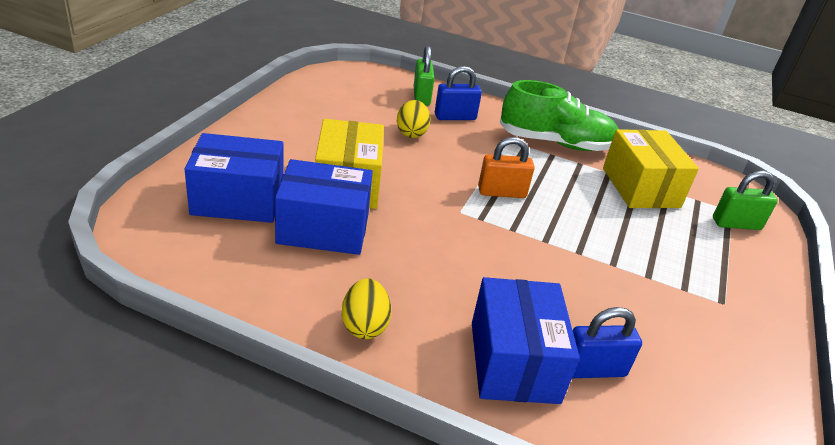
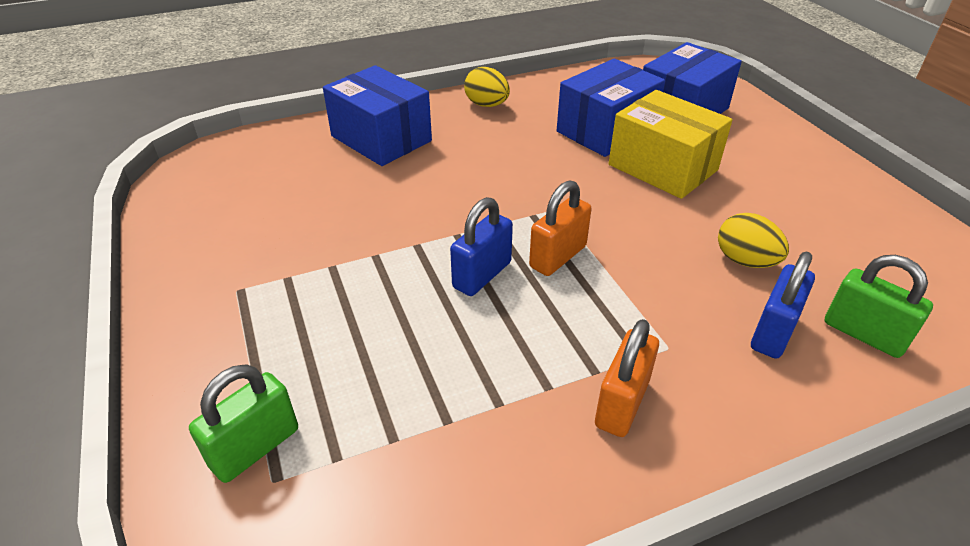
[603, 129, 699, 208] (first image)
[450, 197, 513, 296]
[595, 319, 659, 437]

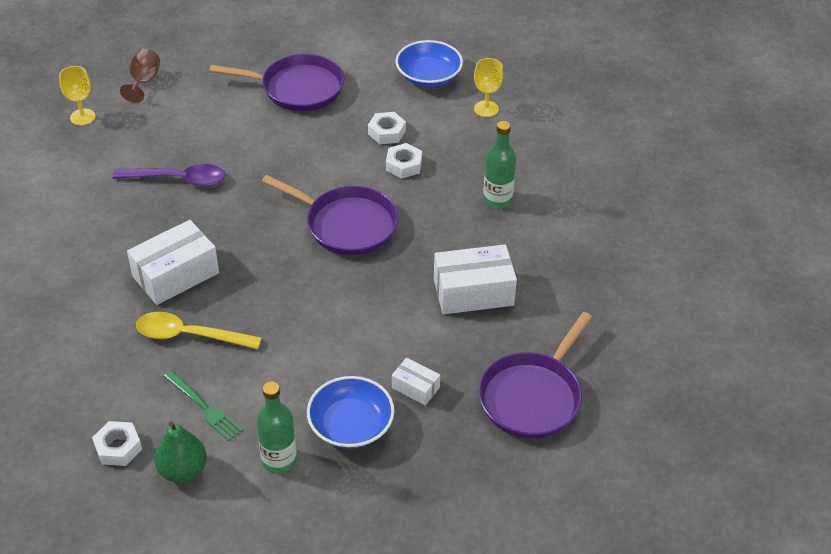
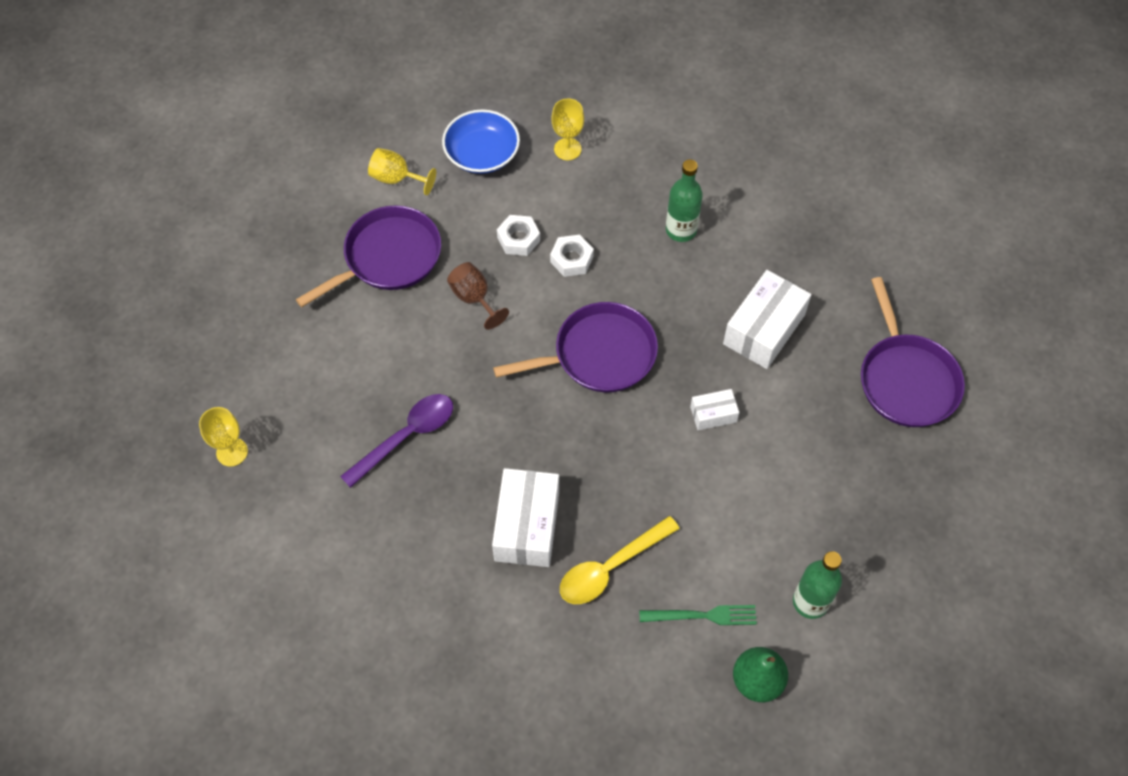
[92, 421, 142, 466] (first image)
[307, 376, 394, 449] (first image)
[368, 148, 436, 195]
[447, 262, 509, 330]
[690, 389, 739, 430]

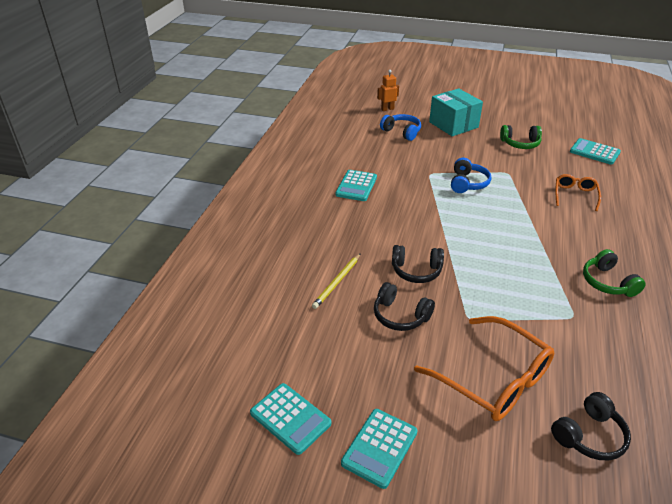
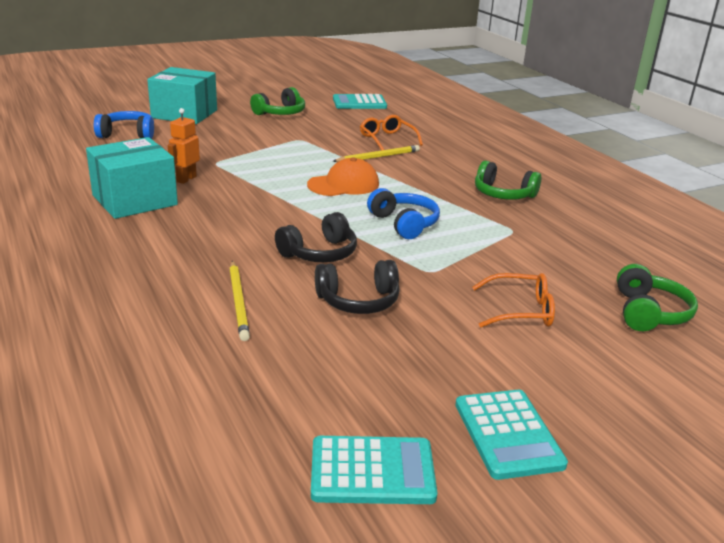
[307, 157, 379, 196]
[333, 145, 420, 162]
[168, 108, 200, 184]
[367, 188, 440, 239]
[86, 137, 178, 219]
[617, 264, 698, 331]
[472, 273, 555, 328]

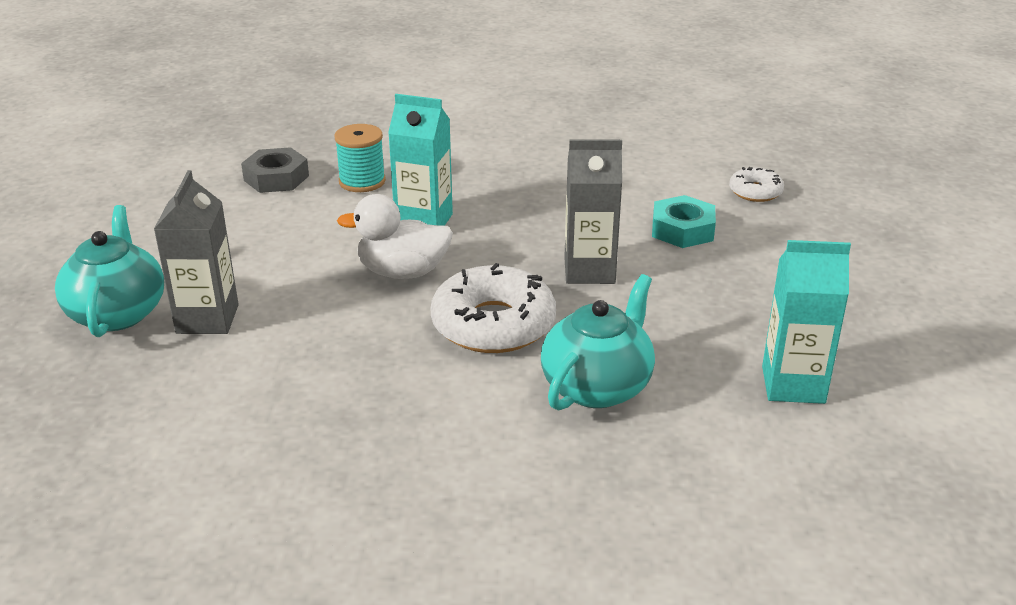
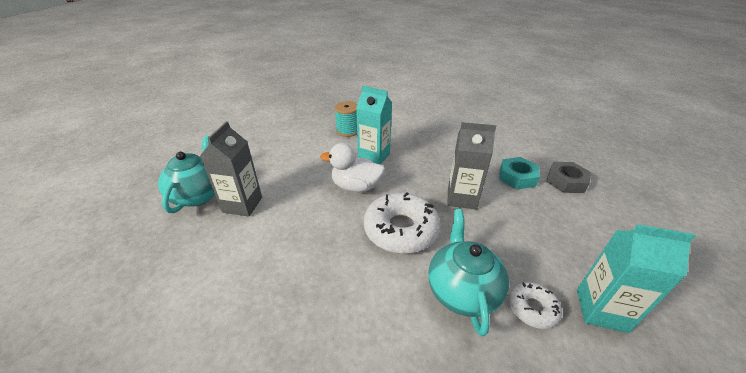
[546, 162, 591, 193]
[509, 282, 562, 329]
[428, 209, 509, 336]

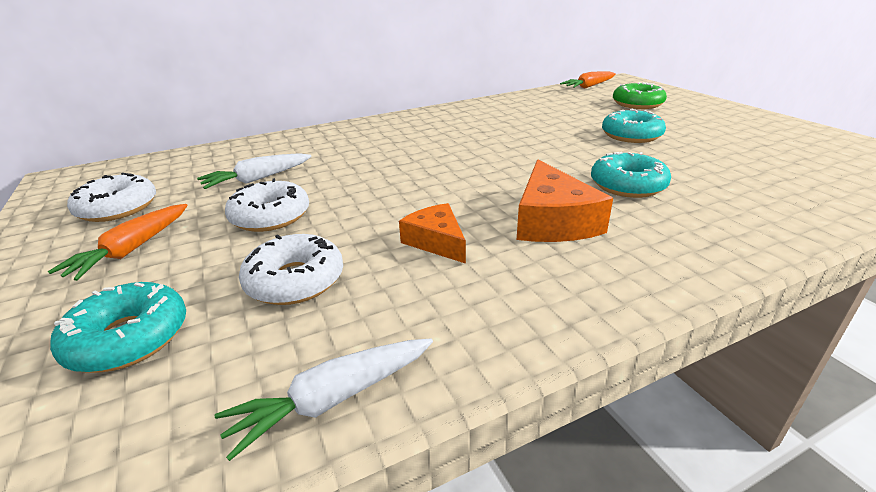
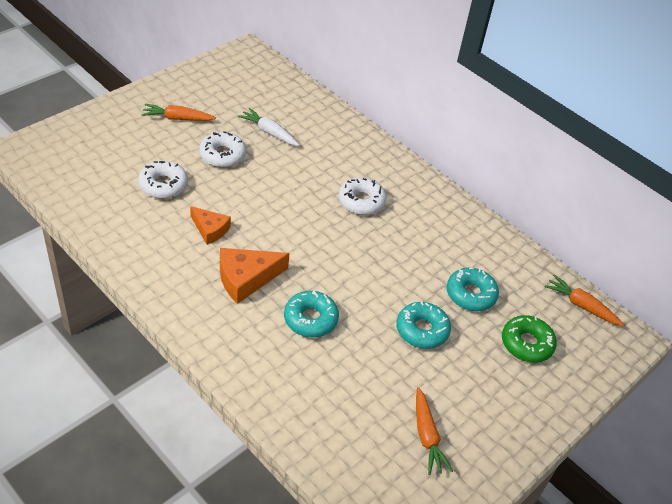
[215, 339, 433, 461] (first image)
[416, 387, 453, 475]
[447, 268, 499, 311]
[338, 177, 386, 215]
[190, 206, 231, 245]

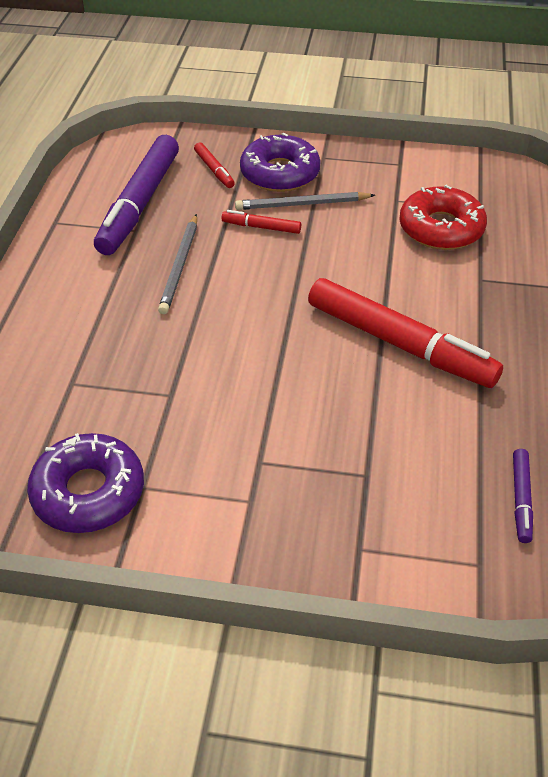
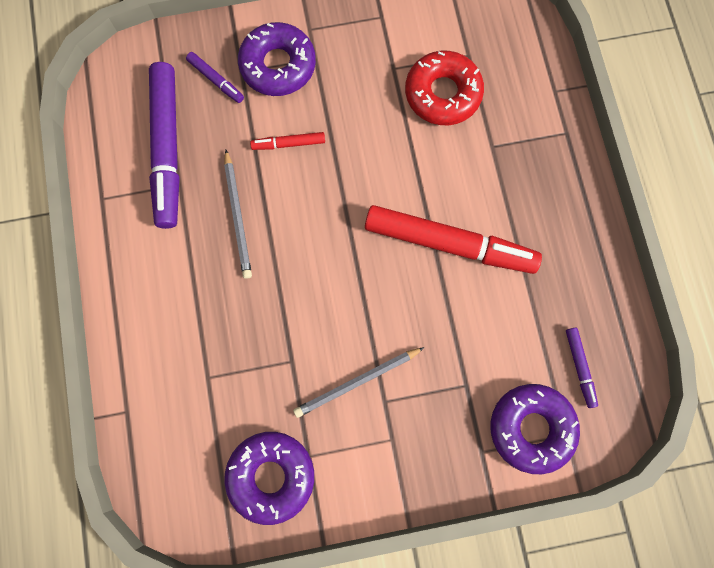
[490, 384, 580, 474]
[293, 347, 425, 418]
[186, 52, 244, 103]

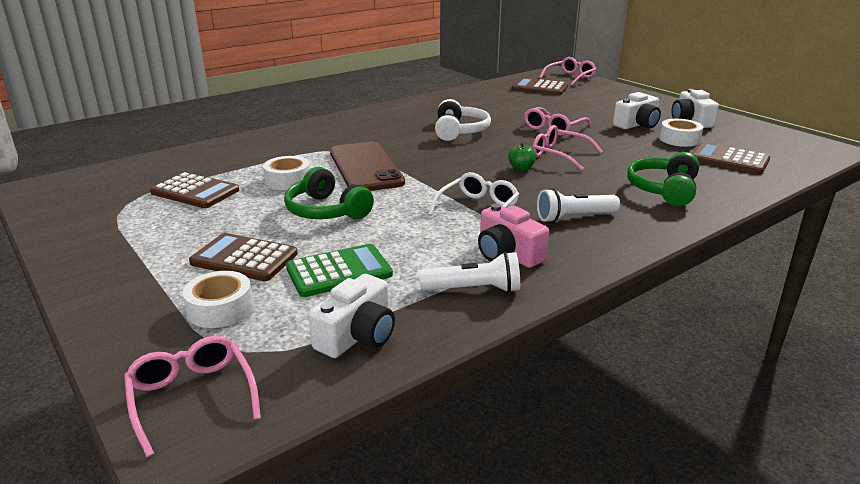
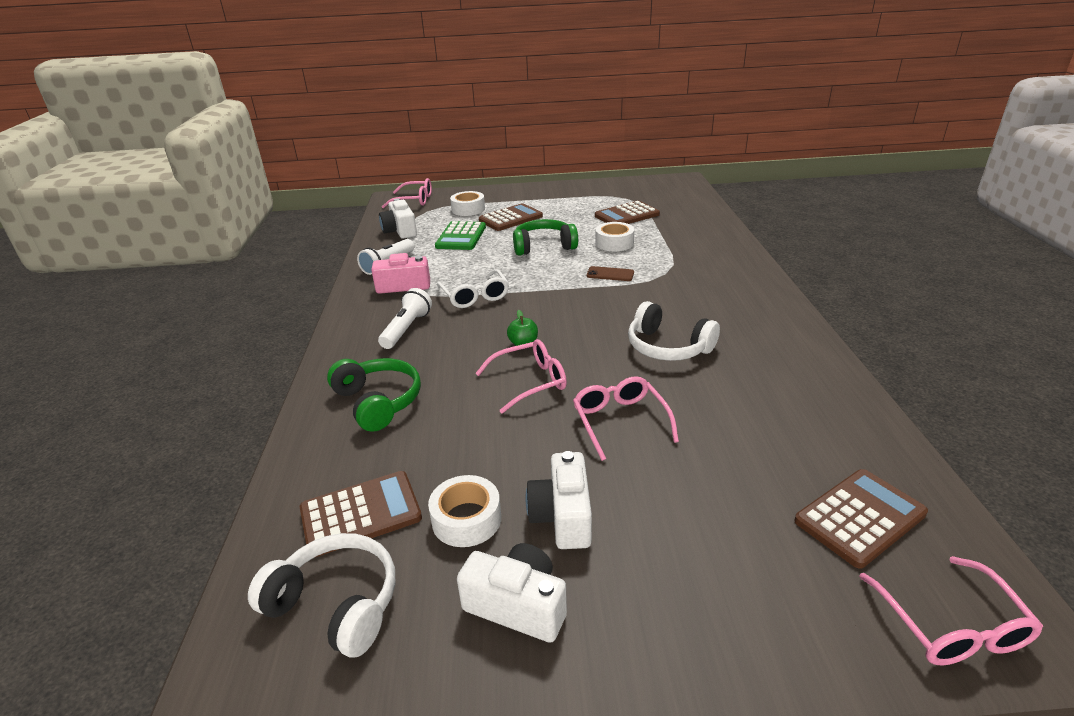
[248, 533, 395, 658]
[586, 266, 634, 281]

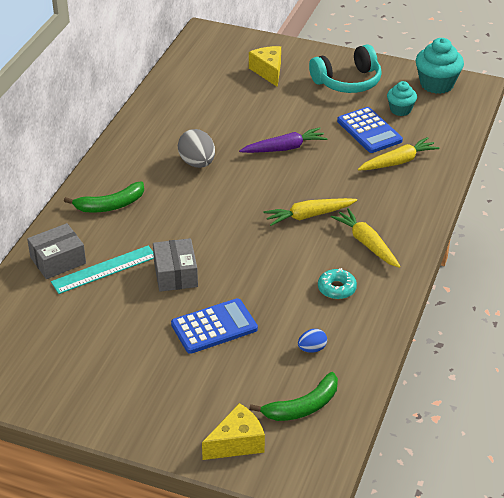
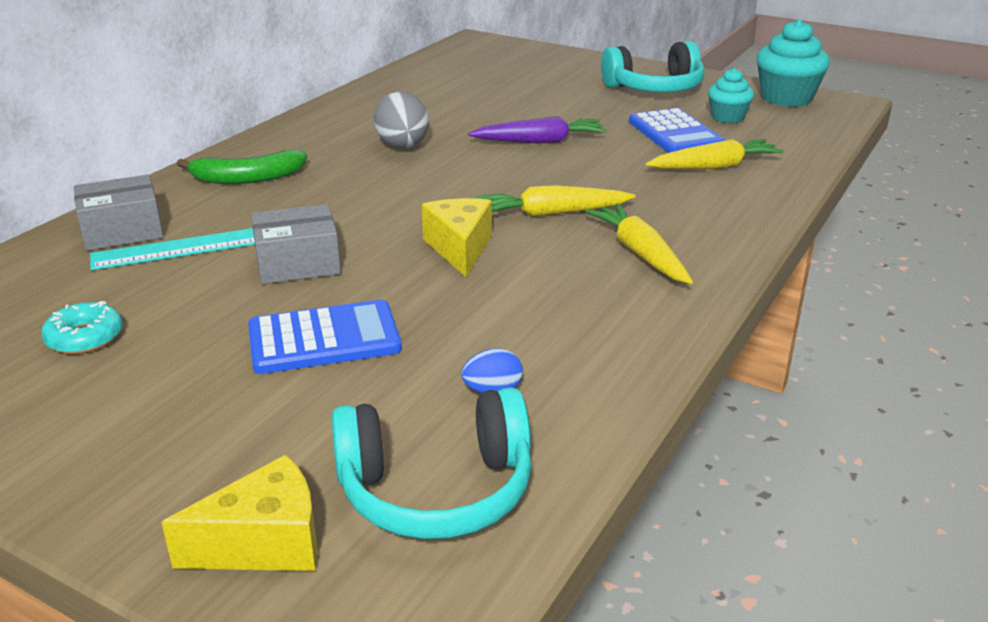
[422, 198, 492, 277]
[41, 301, 123, 354]
[331, 387, 532, 540]
[251, 204, 341, 284]

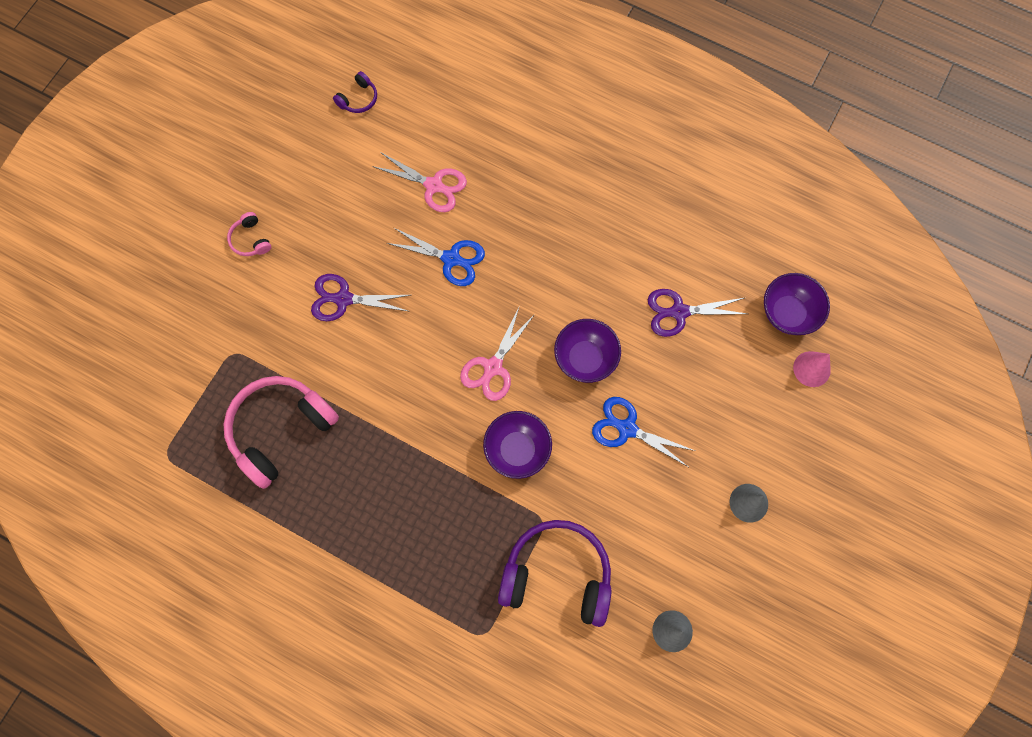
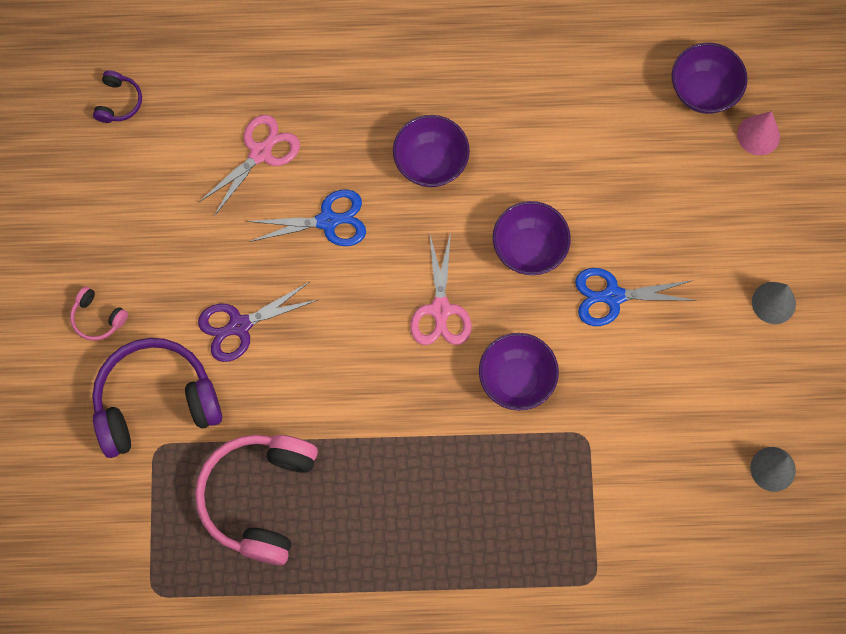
[648, 289, 747, 337] (first image)
[393, 115, 470, 187]
[92, 338, 222, 458]
[198, 115, 300, 216]

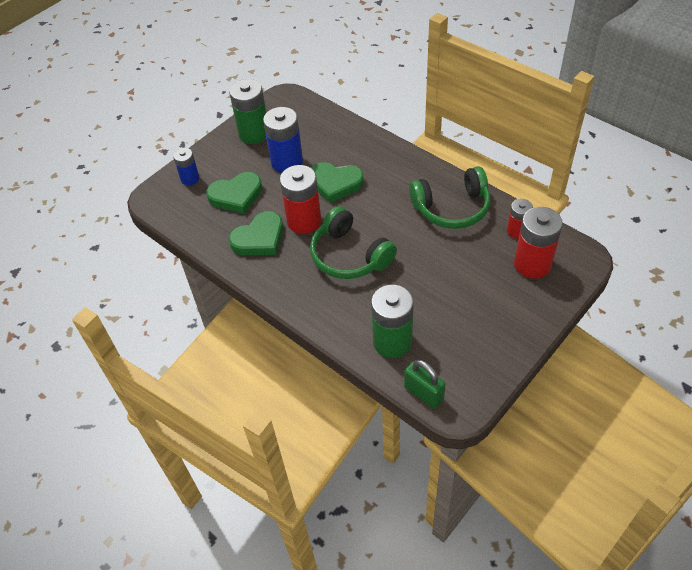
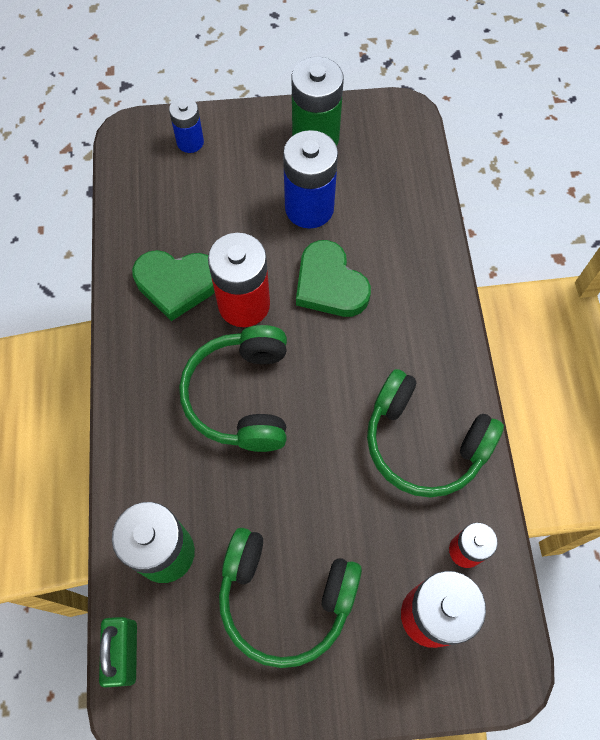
[206, 172, 262, 214] (first image)
[219, 528, 362, 668]

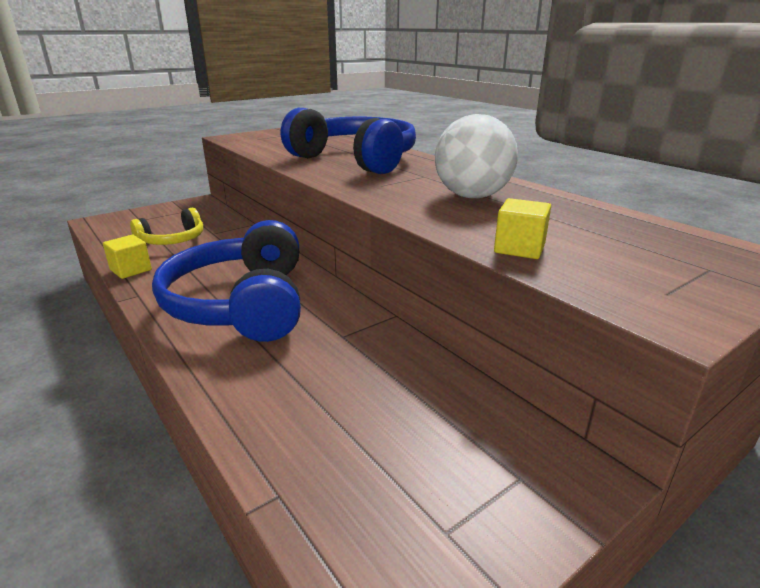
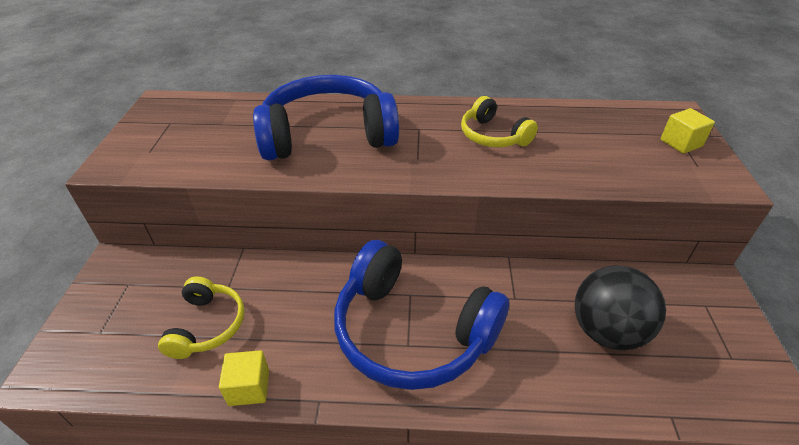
[575, 265, 666, 350]
[661, 108, 715, 154]
[461, 96, 538, 147]

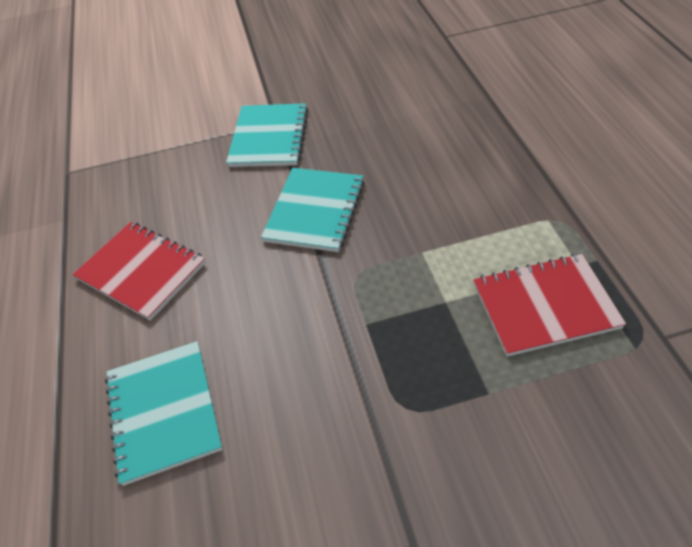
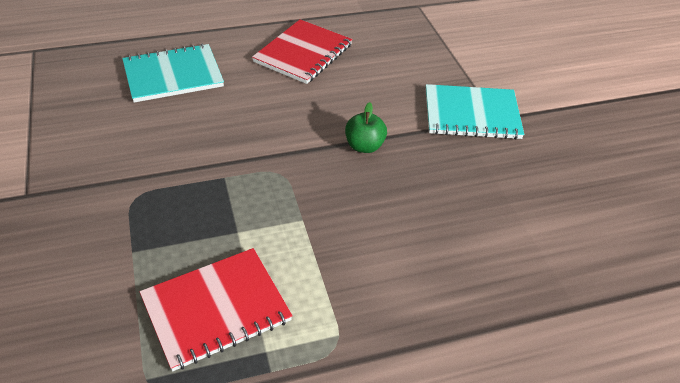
[345, 102, 387, 153]
[139, 248, 293, 371]

